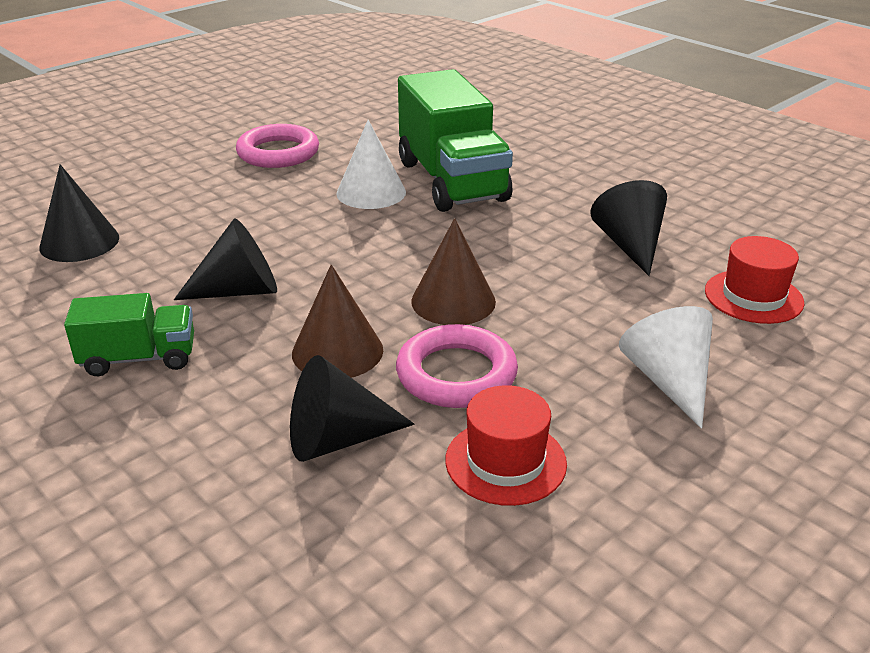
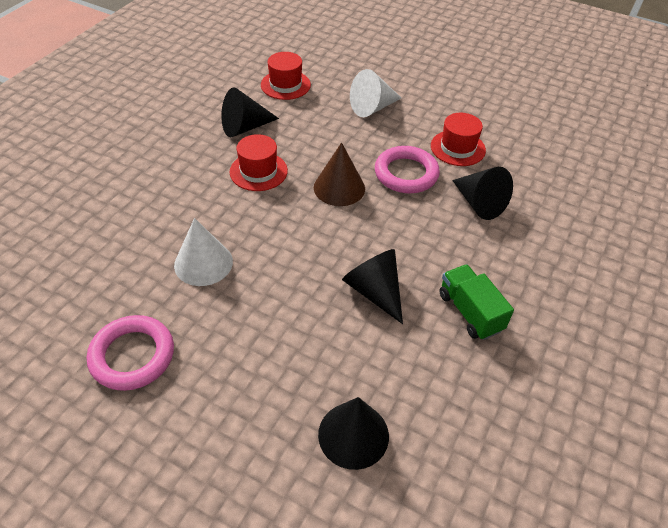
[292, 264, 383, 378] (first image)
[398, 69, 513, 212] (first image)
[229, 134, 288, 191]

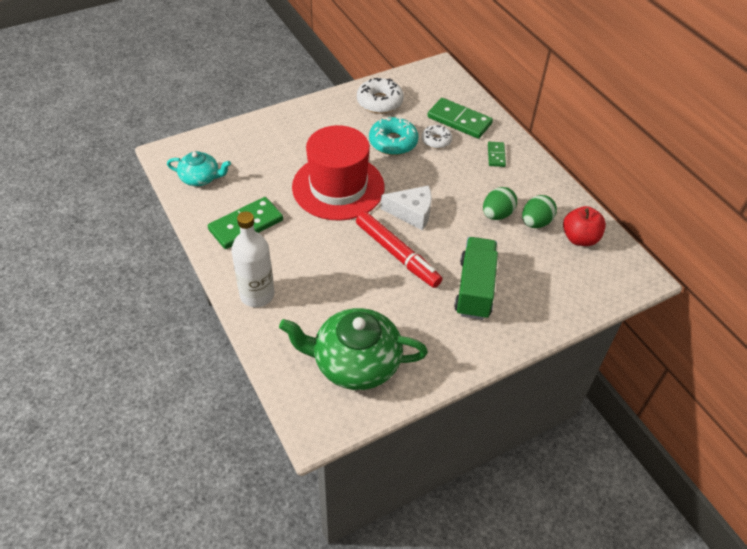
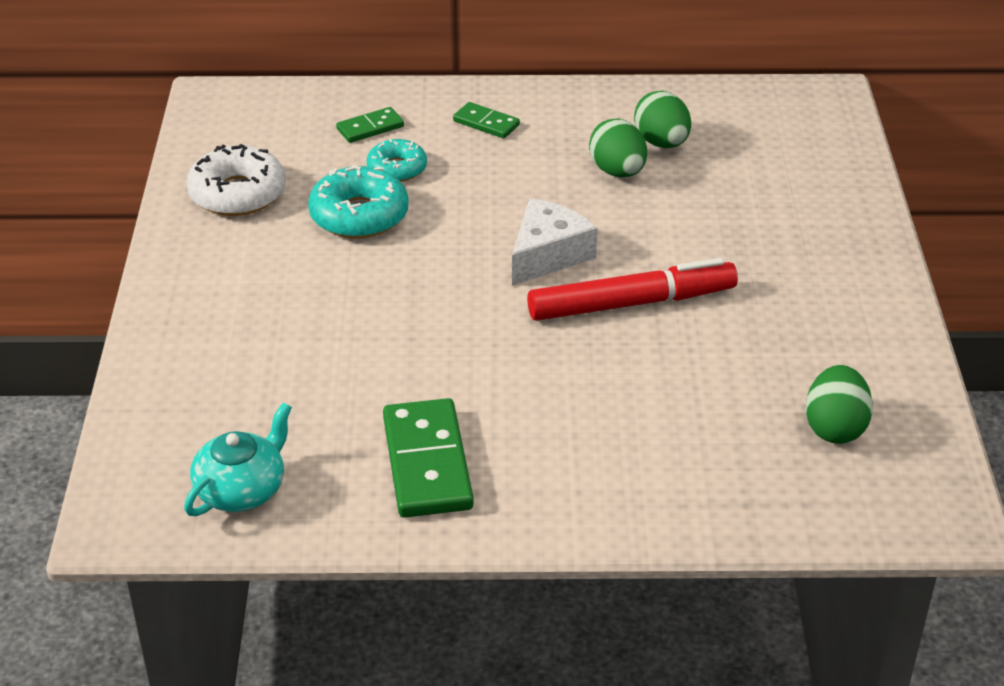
[231, 211, 274, 307] (first image)
[292, 125, 385, 221] (first image)
[454, 237, 498, 320] (first image)
[563, 206, 606, 246] (first image)
[806, 365, 873, 444]
[367, 139, 427, 182]
[336, 107, 404, 143]

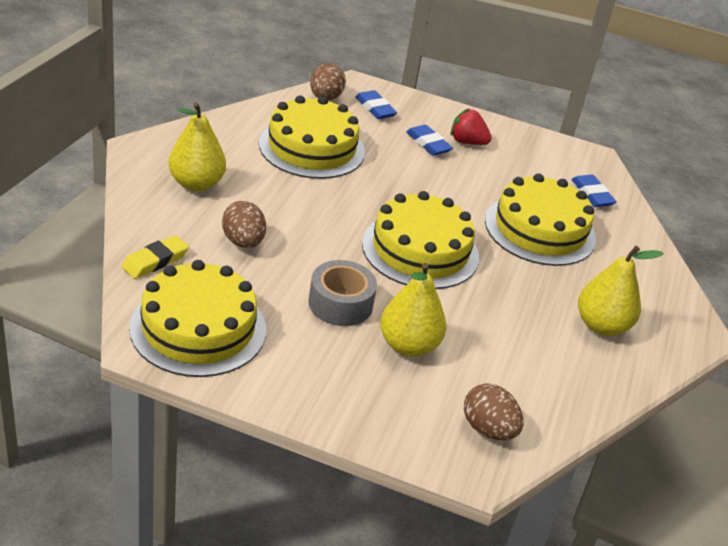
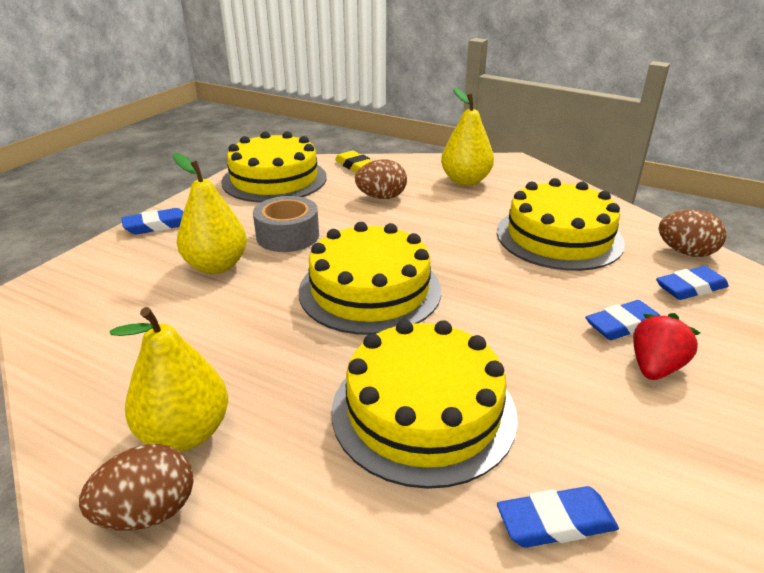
[121, 208, 183, 235]
[79, 444, 194, 531]

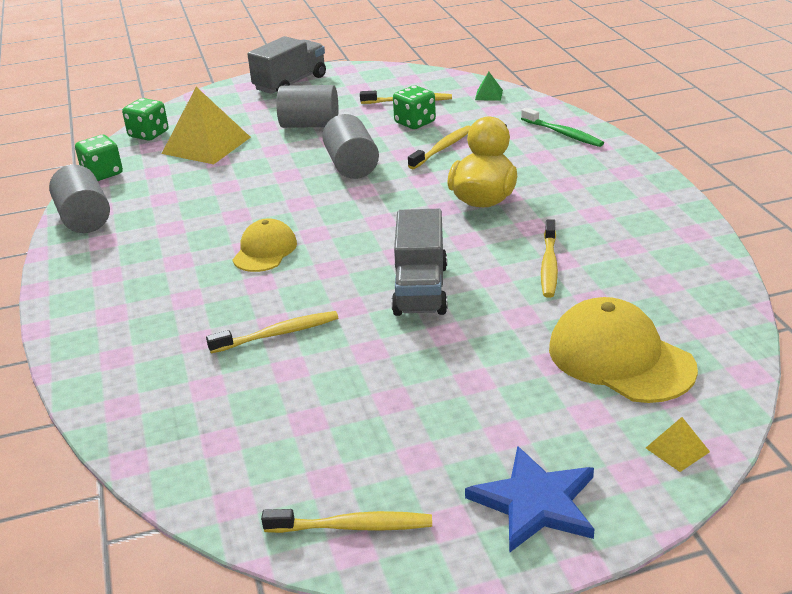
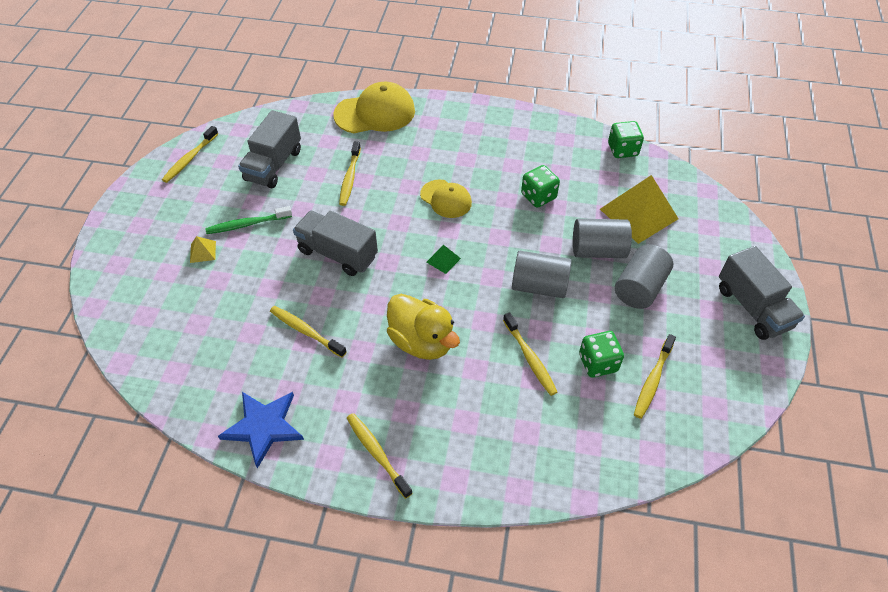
[238, 110, 301, 188]
[347, 413, 413, 499]
[573, 219, 632, 258]
[521, 165, 560, 208]
[218, 392, 304, 468]
[426, 245, 461, 274]
[206, 206, 292, 234]
[333, 82, 415, 134]
[190, 236, 216, 263]

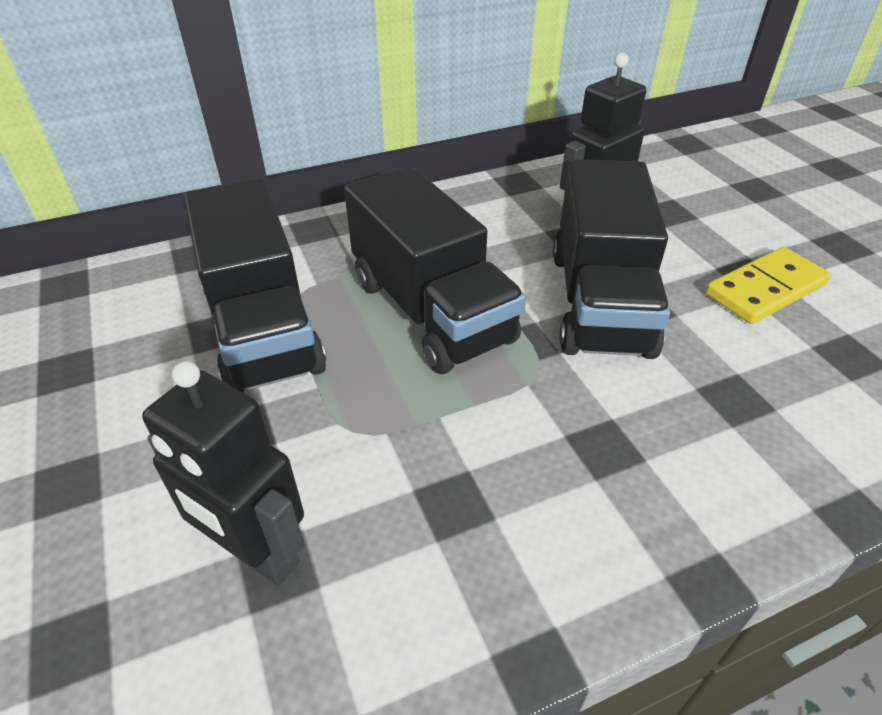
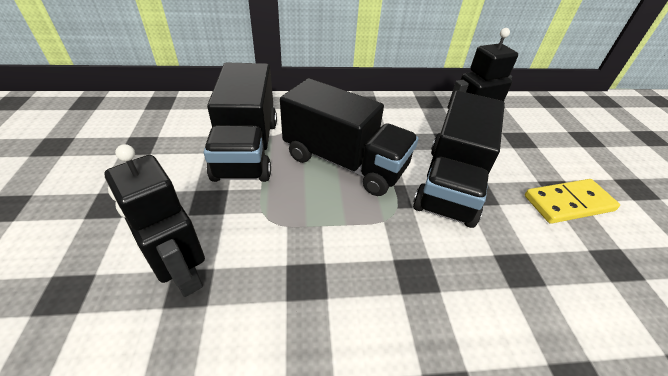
[280, 78, 419, 196]

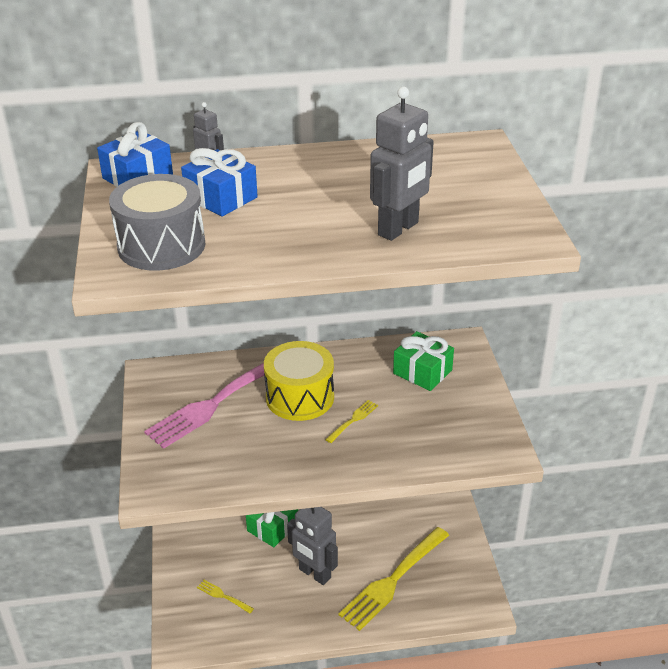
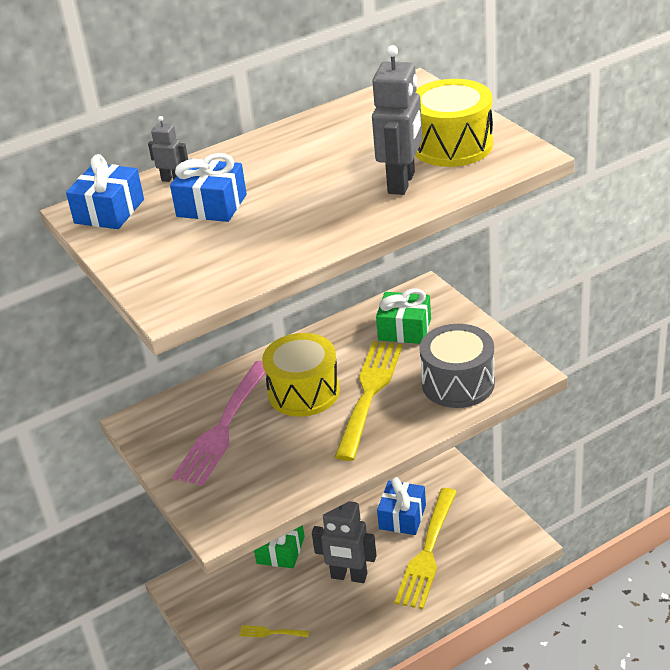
[377, 477, 426, 535]
[415, 79, 493, 167]
[420, 324, 495, 408]
[335, 341, 403, 461]

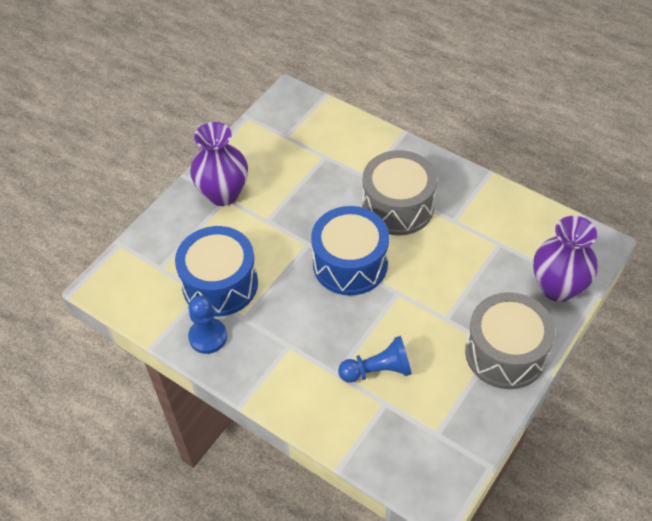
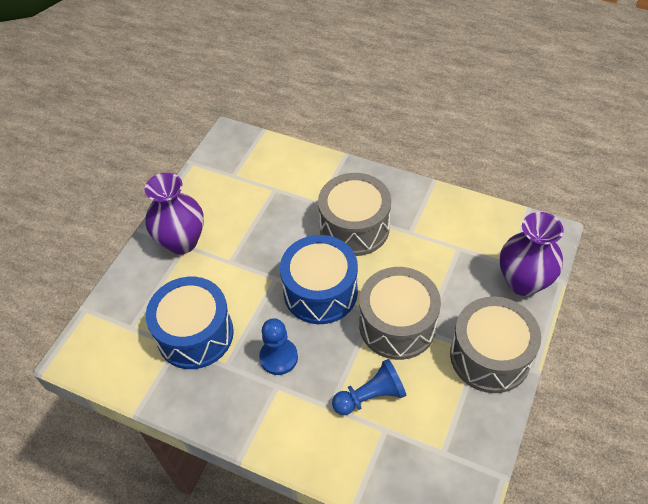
[359, 267, 441, 360]
[259, 318, 298, 375]

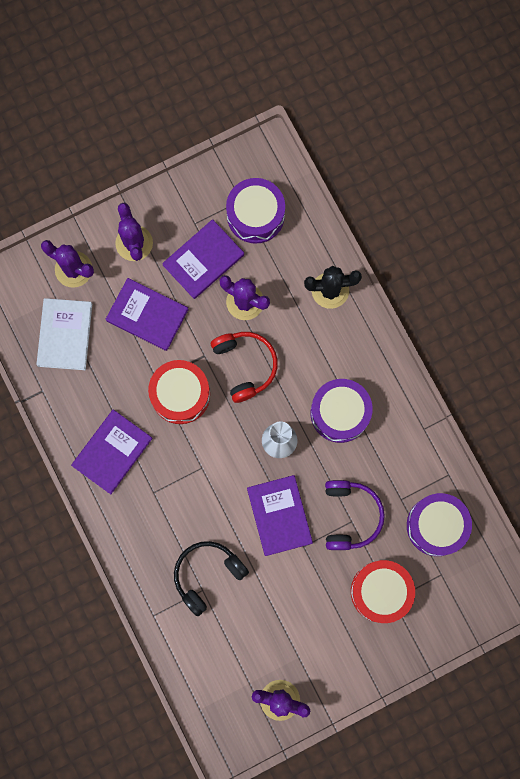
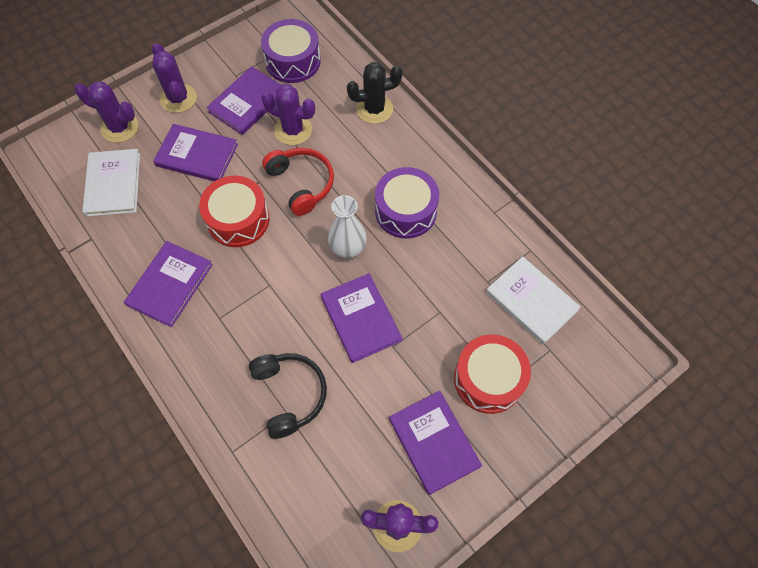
[325, 480, 385, 550] (first image)
[389, 391, 482, 495]
[486, 256, 581, 345]
[249, 353, 327, 439]

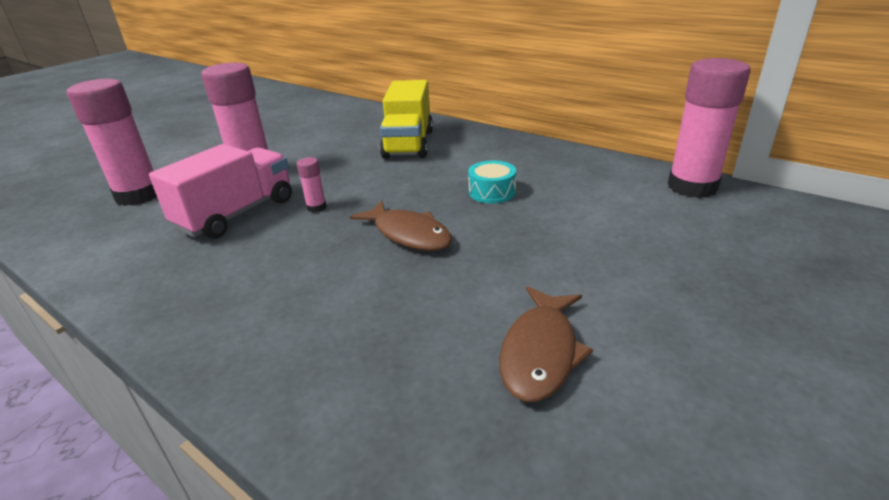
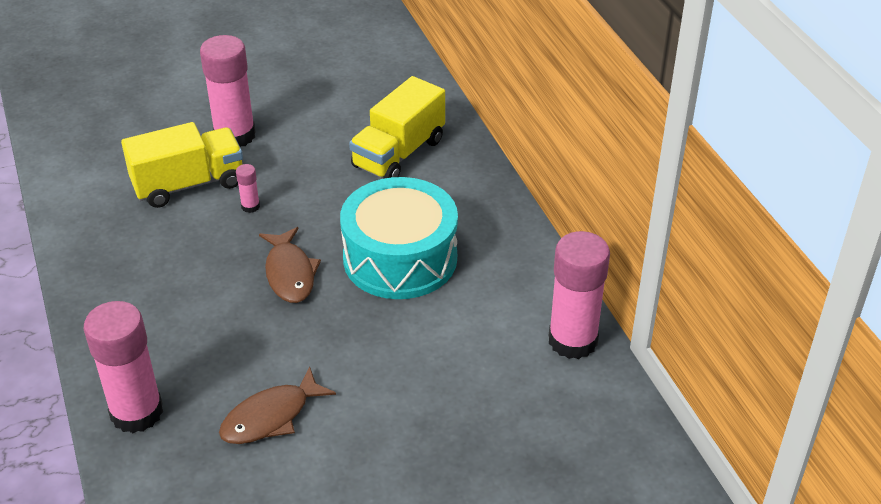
[84, 301, 163, 433]
[121, 122, 243, 208]
[340, 177, 458, 299]

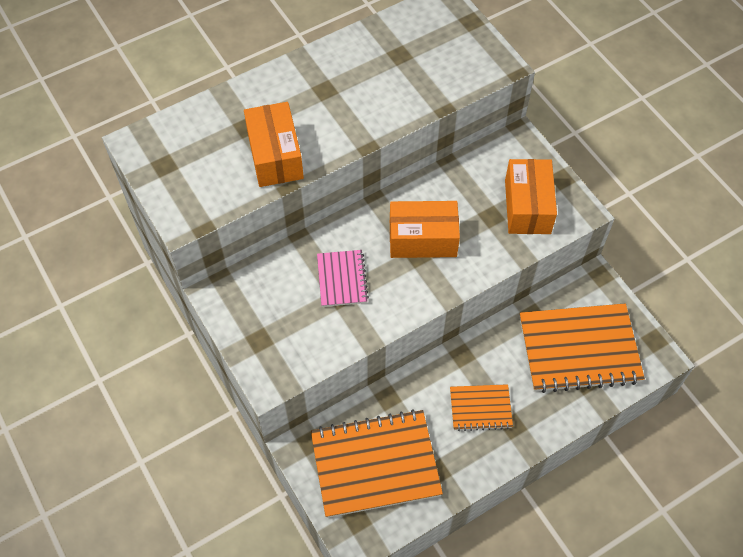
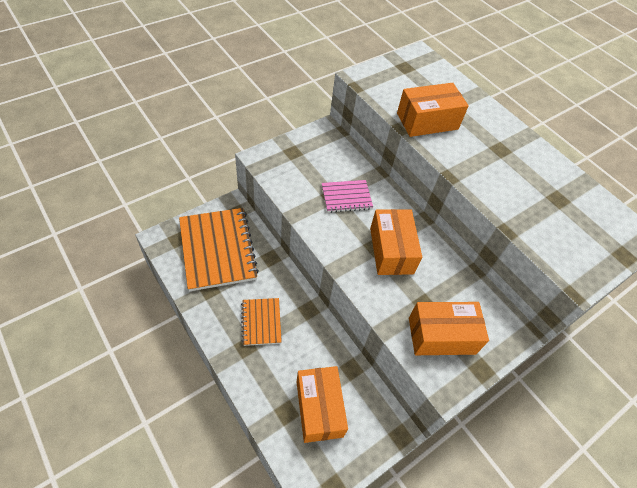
[297, 366, 348, 443]

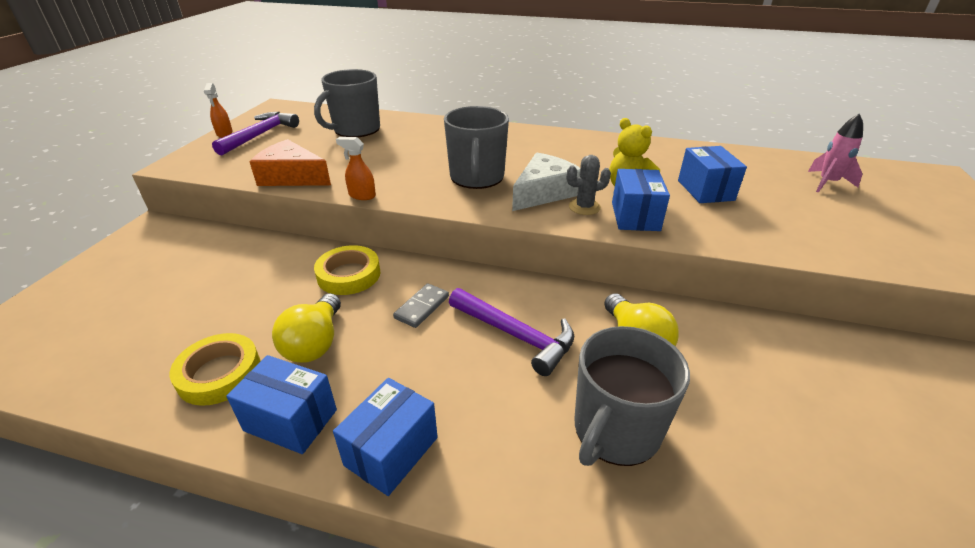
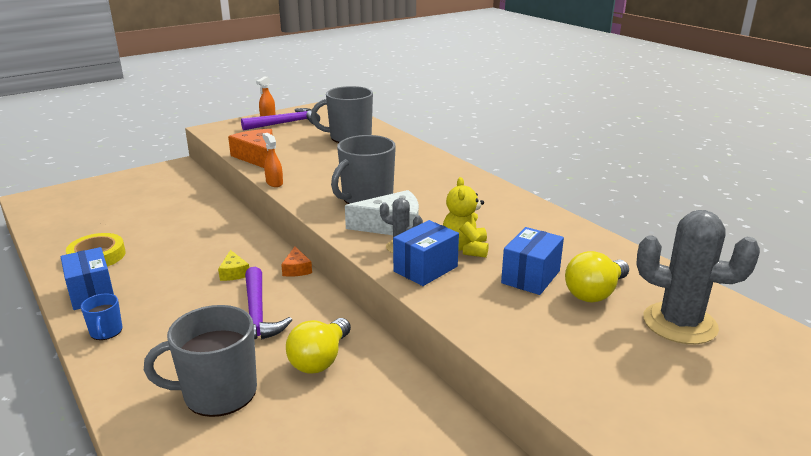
[314, 245, 380, 295] (first image)
[281, 246, 312, 276]
[565, 251, 629, 303]
[81, 294, 122, 340]
[218, 250, 249, 281]
[636, 210, 760, 344]

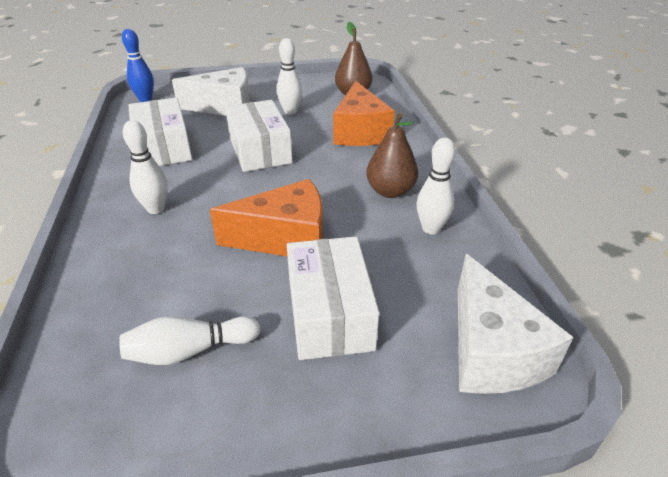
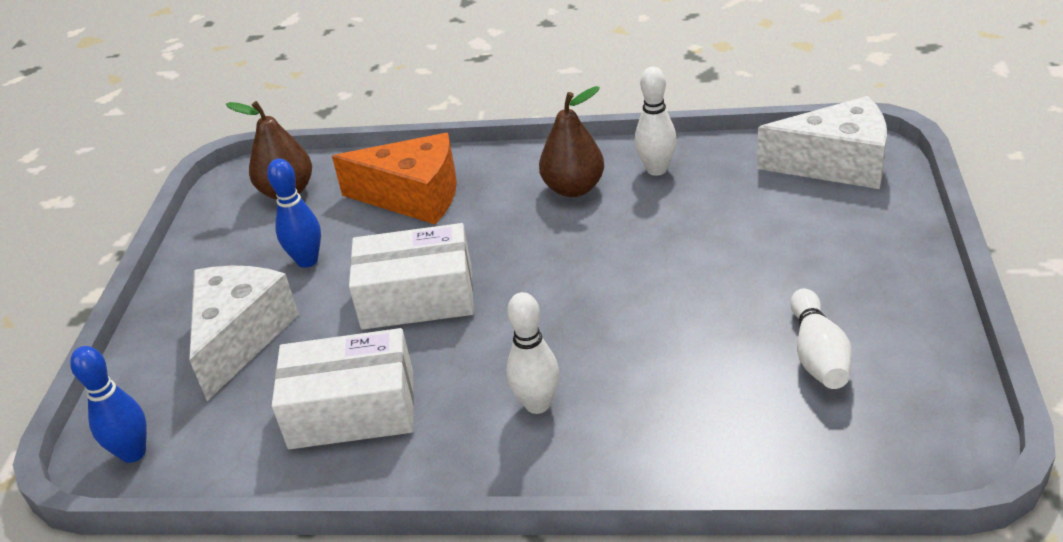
[210, 179, 323, 257] (first image)
[287, 236, 379, 360] (first image)
[267, 158, 321, 268]

